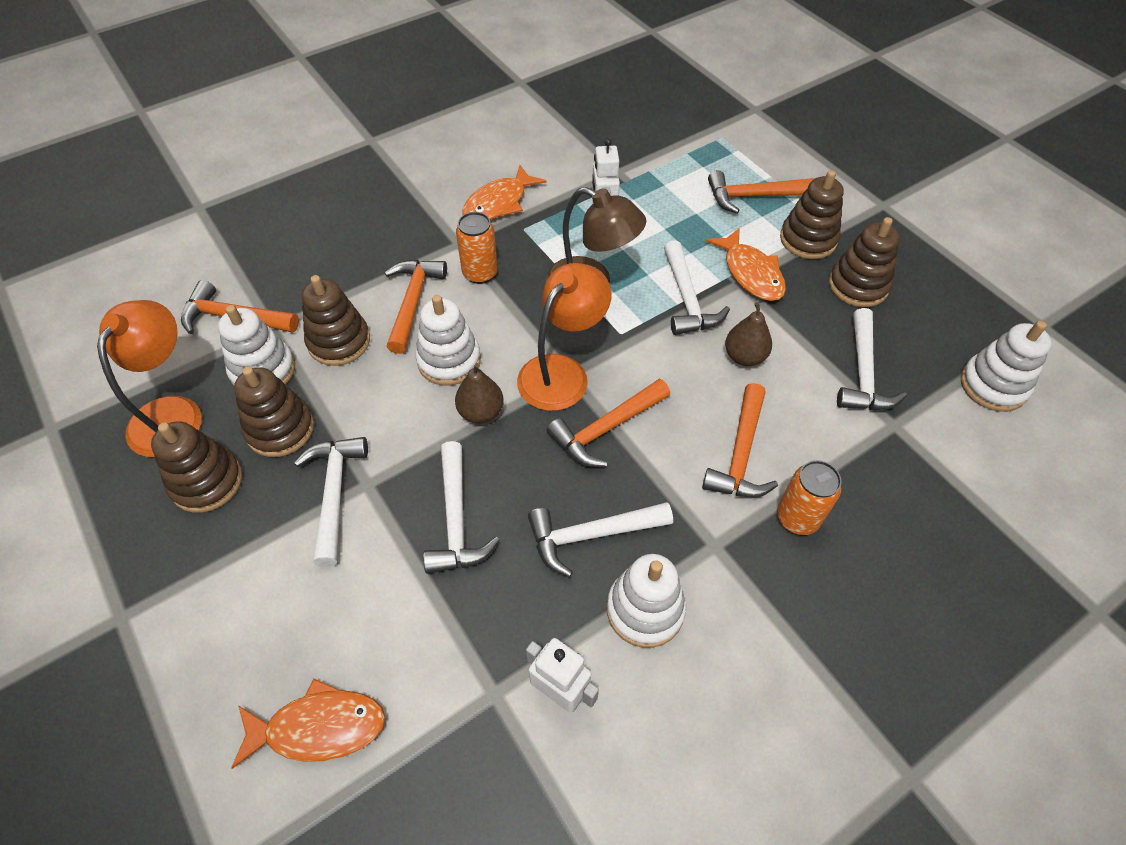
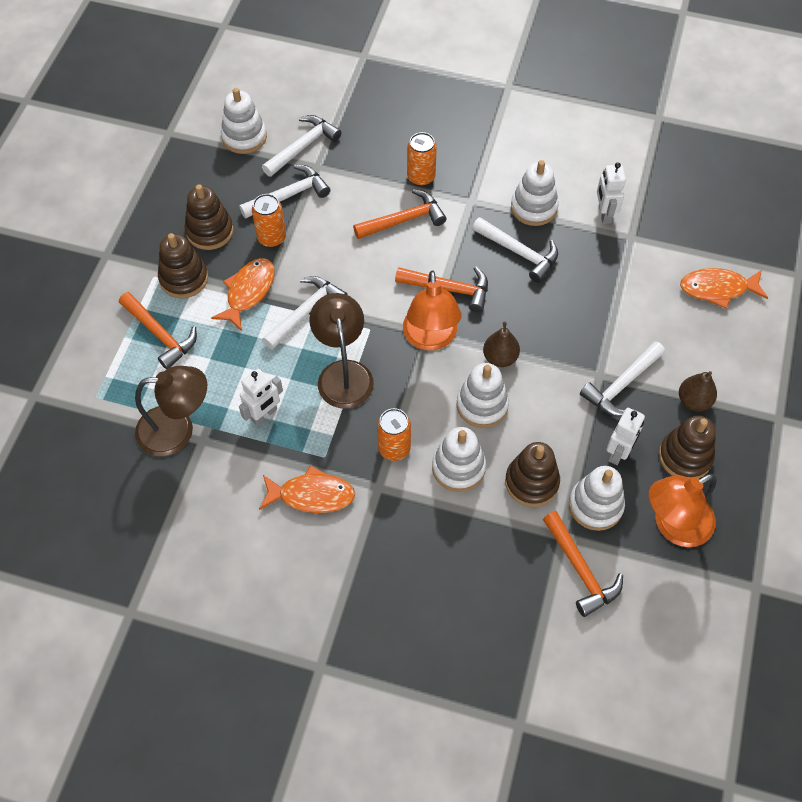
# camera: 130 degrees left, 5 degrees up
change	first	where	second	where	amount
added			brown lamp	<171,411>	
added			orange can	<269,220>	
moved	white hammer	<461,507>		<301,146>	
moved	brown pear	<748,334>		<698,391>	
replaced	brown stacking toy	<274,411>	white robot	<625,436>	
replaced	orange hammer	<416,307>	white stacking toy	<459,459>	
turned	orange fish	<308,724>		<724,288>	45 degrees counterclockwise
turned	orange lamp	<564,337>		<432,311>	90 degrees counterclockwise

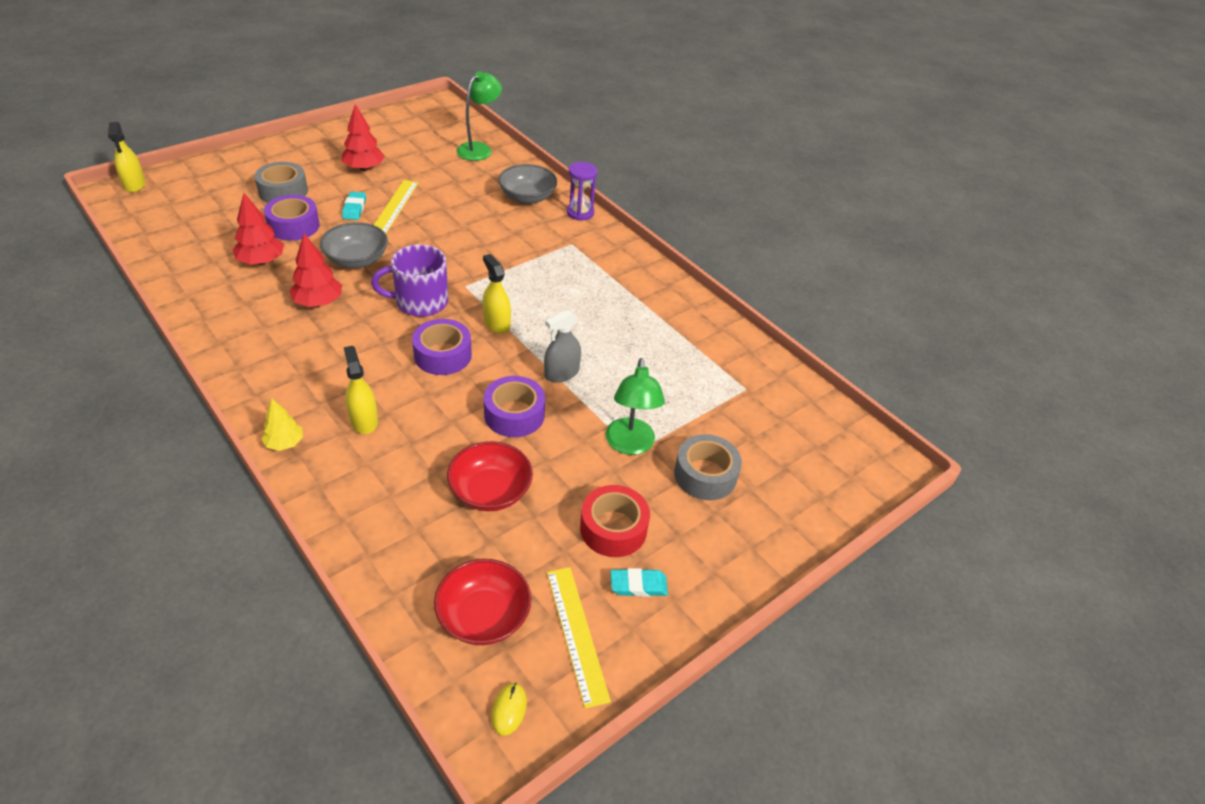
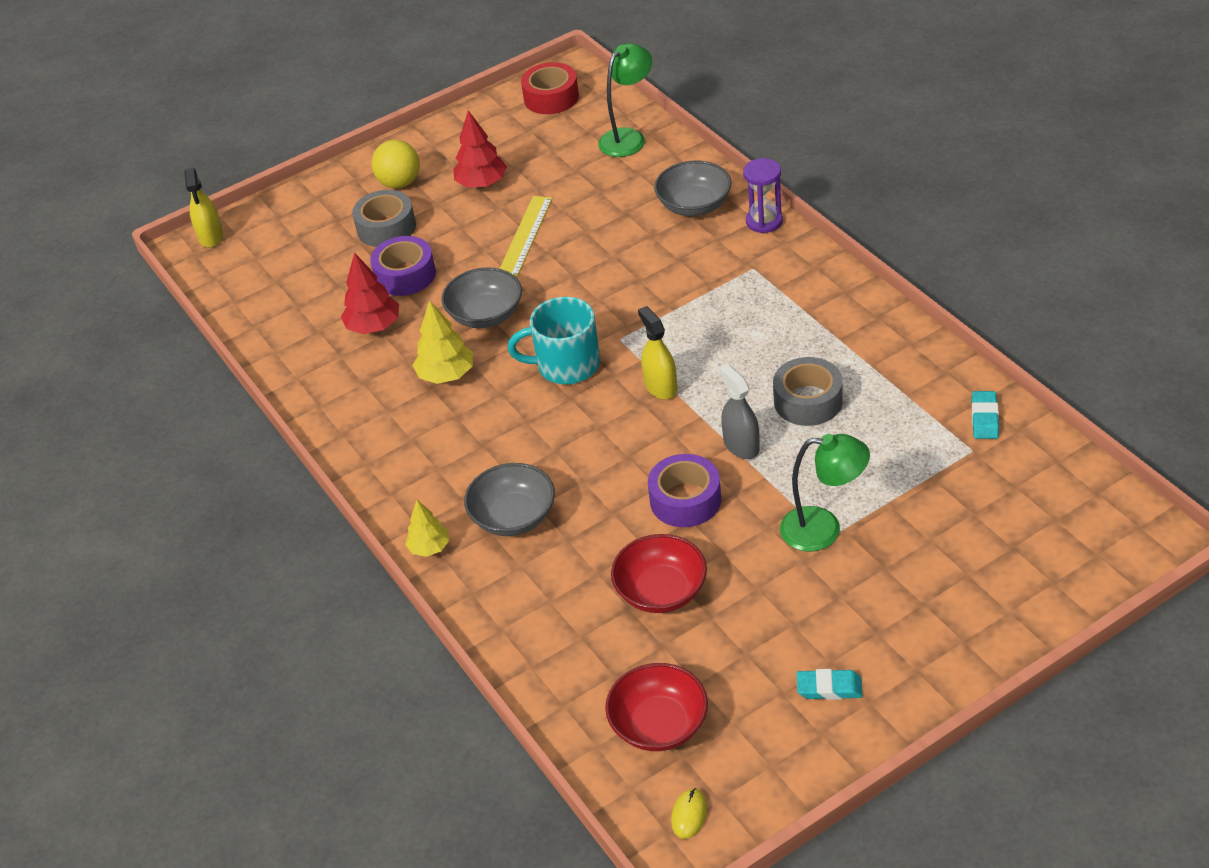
# camera: 15 degrees right, 0 degrees up
change	first	where	second	where	amount
removed	purple tape	<442,347>			
removed	yellow ruler	<579,638>			
added			yellow ball	<395,164>	
moved	turquoise eraser	<354,205>		<985,415>	
moved	red tape	<615,521>		<550,88>	
moved	grey tape	<708,467>		<808,391>	
replaced	yellow spray bottle	<361,390>	grey bowl	<509,499>	
recoloured	red tree	<315,270>	yellow tree	<443,342>	
recoloured	purple mug	<409,281>	turquoise mug	<554,340>	
turned	grey spray bottle	<562,346>		<739,411>	90 degrees clockwise
turned	green lamp	<635,406>		<825,493>	90 degrees counterclockwise

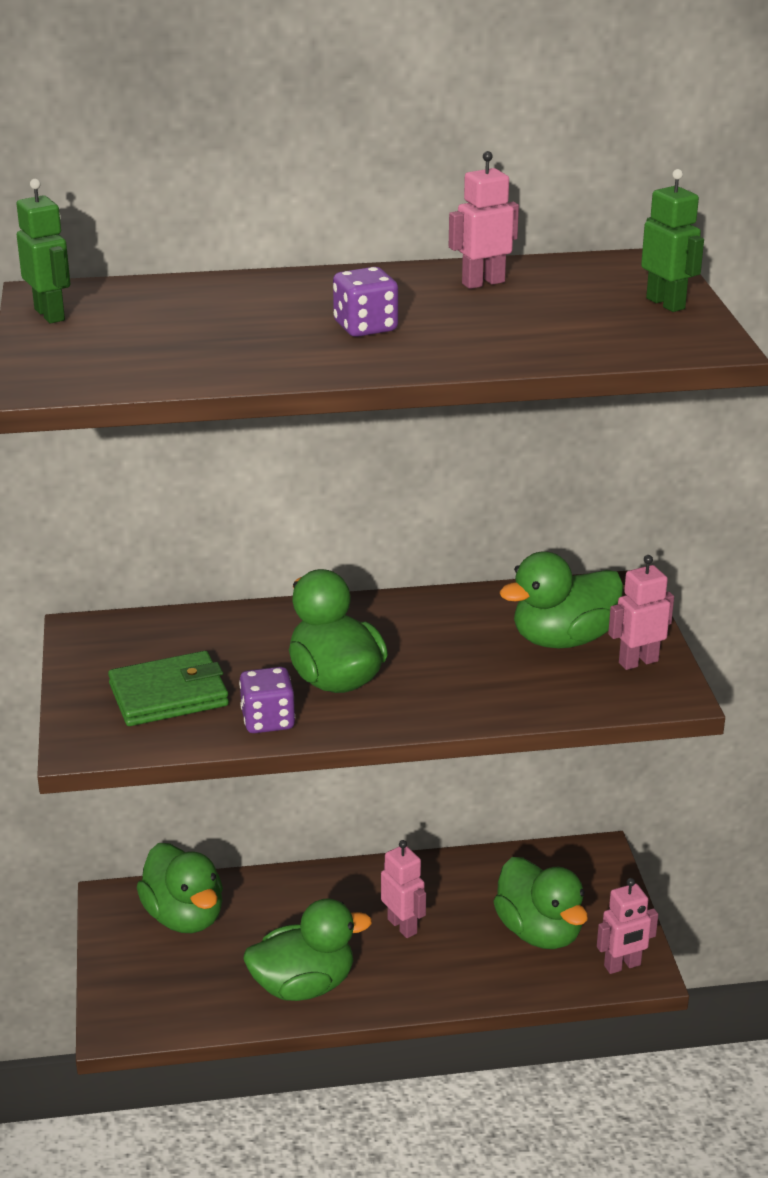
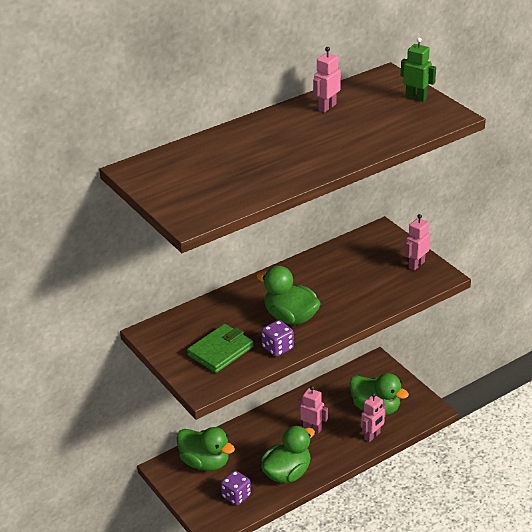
# camera: 25 degrees left, 5 degrees up
change	first	where	second	where	amount
removed	green robot	<43,251>			
removed	green duck	<561,600>			
moved	purple dice	<365,302>		<236,487>	
moved	pink robot	<627,926>		<373,417>	

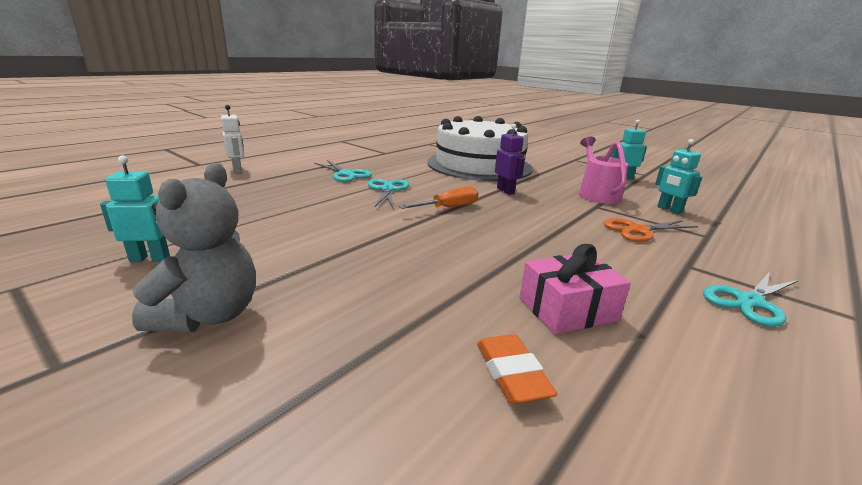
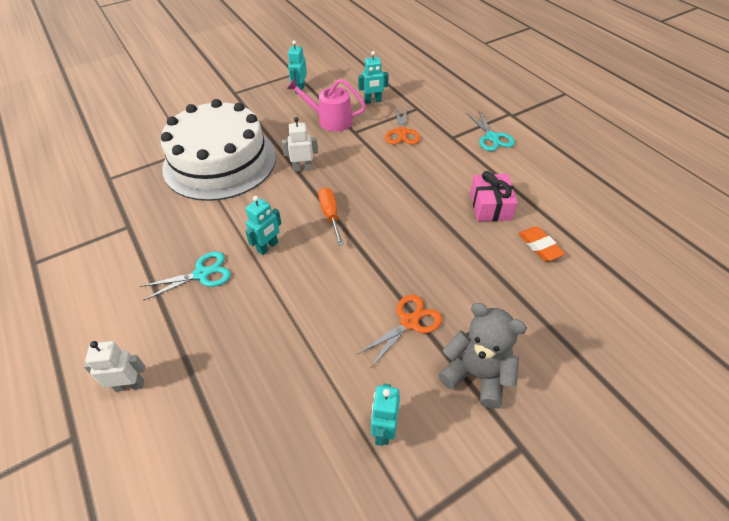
# camera: 70 degrees left, 25 degrees up
change	first	where	second	where	amount
added			orange scissors	<399,331>	
replaced	turquoise scissors	<388,193>	turquoise robot	<263,225>	
recoloured	purple robot	<510,159>	white robot	<300,144>	
turned	orange eraser	<517,369>		<541,243>	60 degrees clockwise

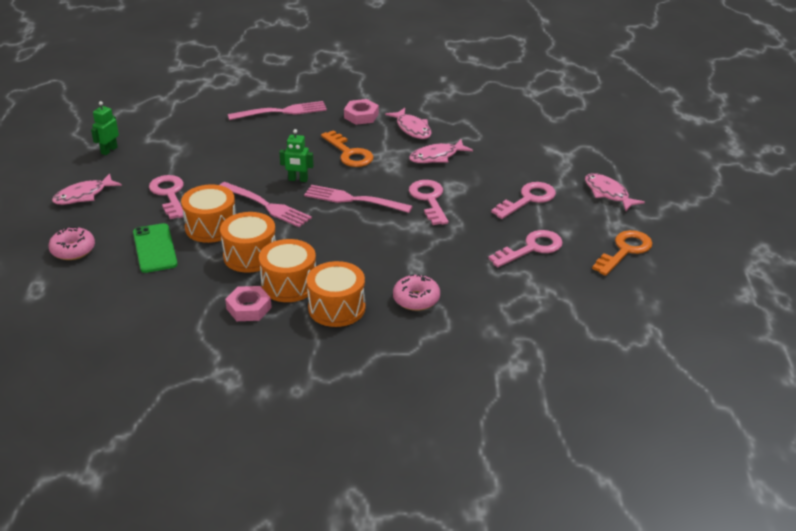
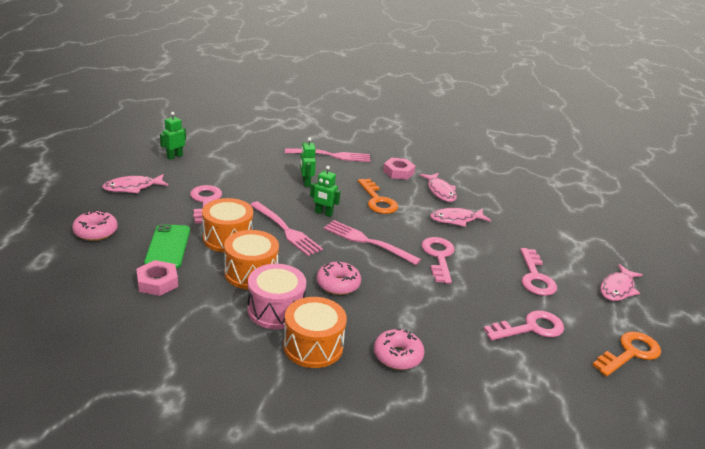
# camera: 10 degrees right, 5 degrees down
change	first	where	second	where	amount
added			green robot	<308,162>	
added			pink donut	<339,278>	
moved	pink nut	<248,303>		<157,278>	
recoloured	orange drum	<287,270>	pink drum	<276,296>	
turned	pink key	<523,200>		<538,272>	120 degrees clockwise
turned	pink fish	<615,192>		<621,282>	120 degrees counterclockwise

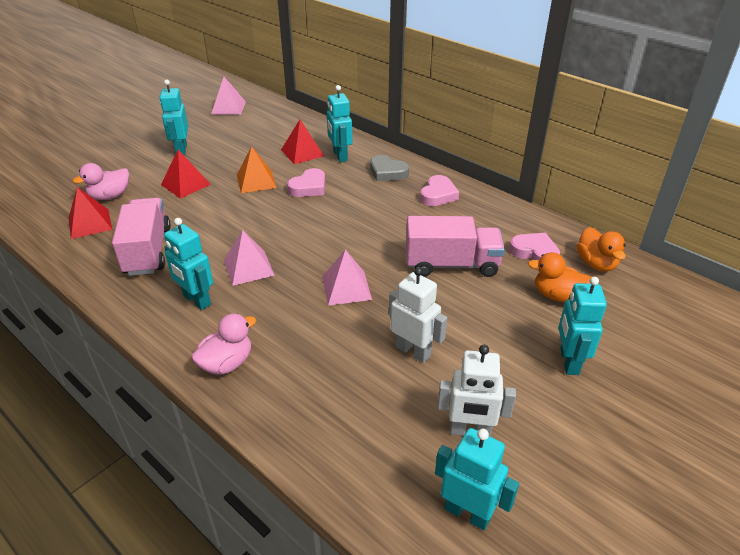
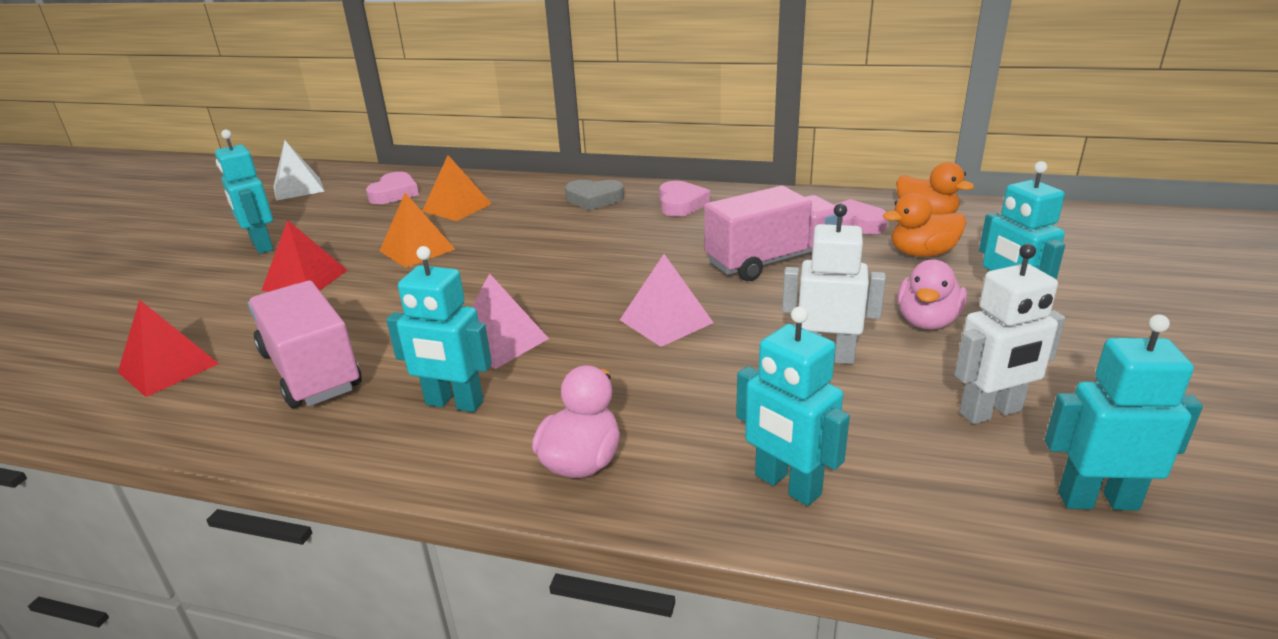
# camera: 25 degrees left, 10 degrees down
change	first	where	second	where	amount
moved	pink duck	<101,181>		<932,295>	
moved	pink heart	<306,182>		<392,188>	
moved	turquoise robot	<339,123>		<793,406>	
recoloured	pink pyramid	<228,96>	white pyramid	<299,170>	
recoloured	red pyramid	<302,142>	orange pyramid	<457,188>	

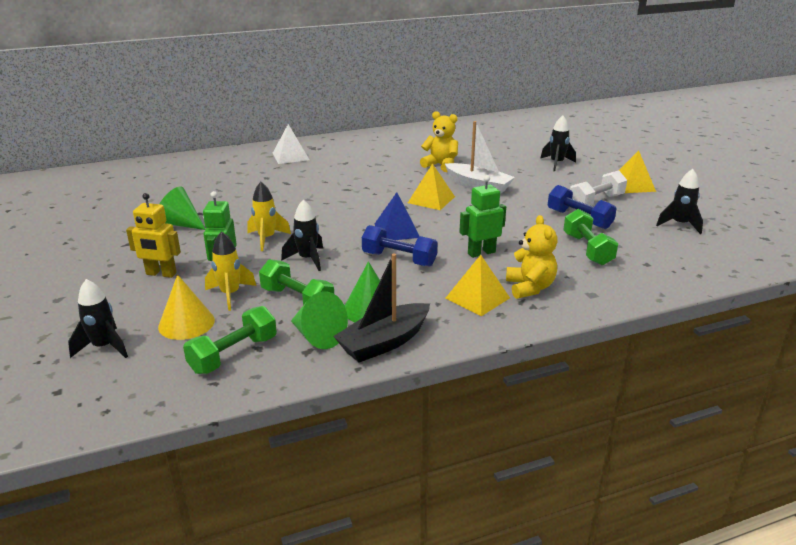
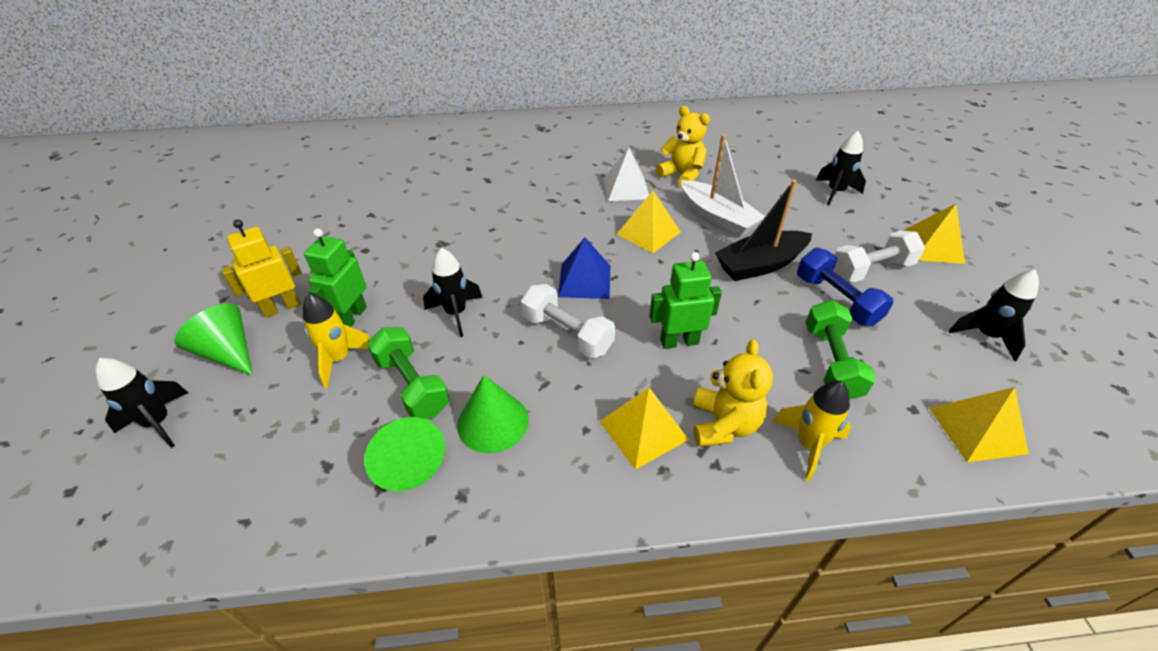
# camera: 15 degrees right, 15 degrees up
change	first	where	second	where	amount
removed	yellow cone	<186,307>			
removed	green dumbbell	<230,340>			
added			yellow pyramid	<979,424>	
moved	green cone	<182,208>		<213,339>	
moved	yellow rocket	<269,216>		<811,431>	
moved	white pyramid	<291,144>		<626,174>	
moved	black boat	<381,307>		<763,230>	
recoloured	blue dumbbell	<400,246>	white dumbbell	<568,321>	
turned	yellow robot	<153,235>		<262,268>	120 degrees clockwise

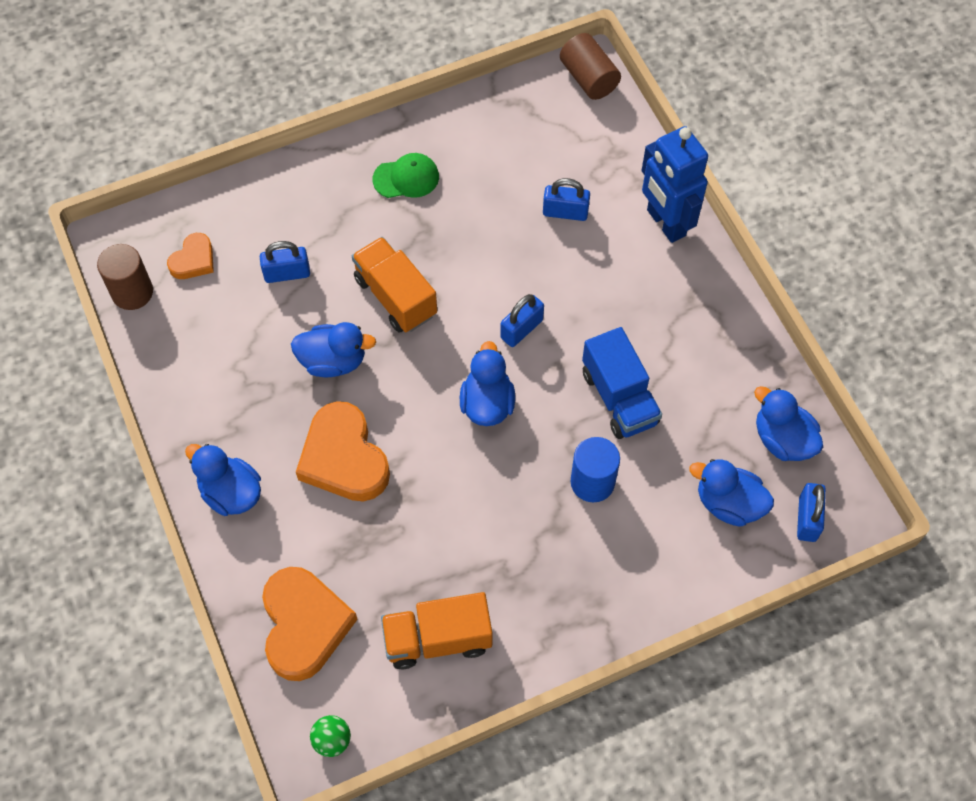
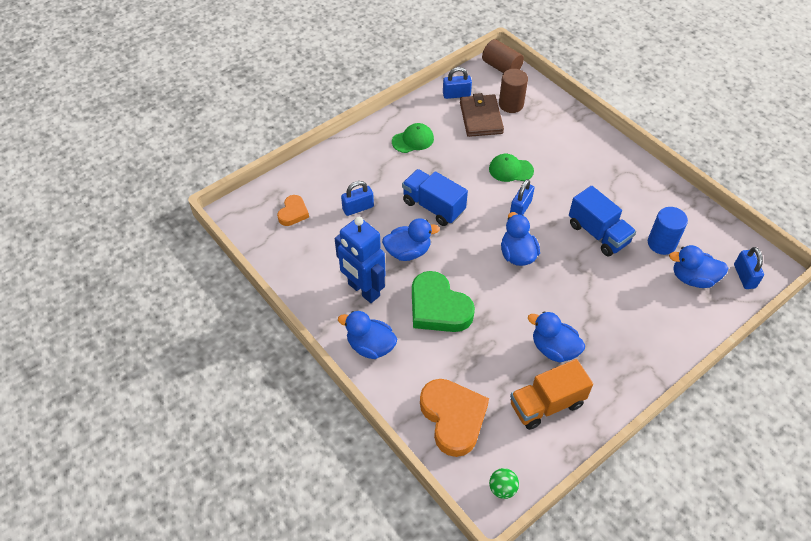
# camera: 15 degrees left, 10 degrees down
change	first	where	second	where	amount
added			brown wallet	<482,115>	
added			green cap	<511,168>	
moved	brown cylinder	<125,277>		<513,91>	
moved	blue padlock	<566,199>		<457,83>	
moved	blue cylinder	<595,469>		<668,231>	
moved	blue robot	<675,184>		<360,260>	
moved	blue duck	<788,423>		<556,336>	
recoloured	orange heart	<343,451>	green heart	<443,301>	
recoloured	orange truck	<394,284>	blue truck	<435,197>	

